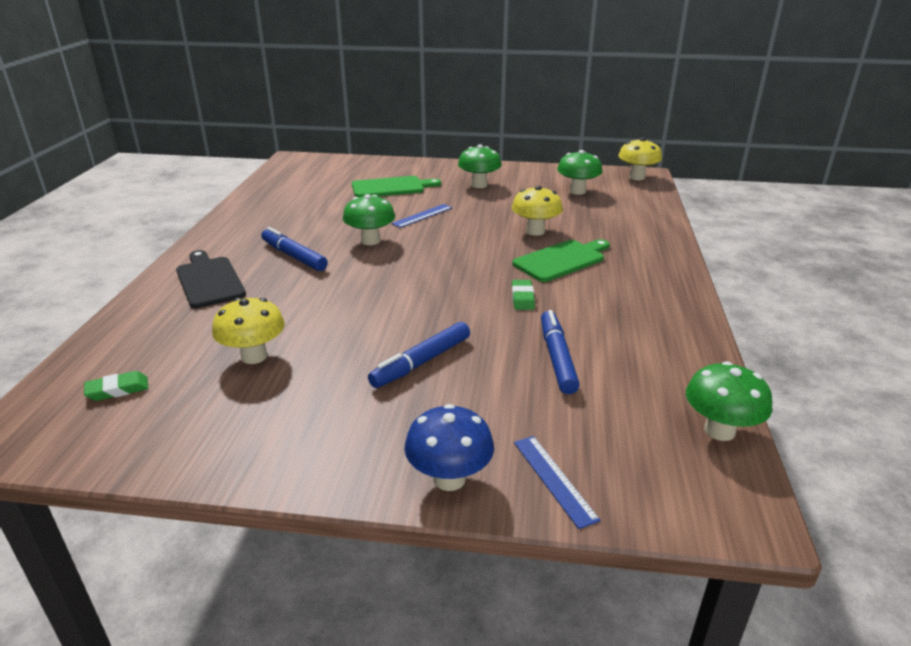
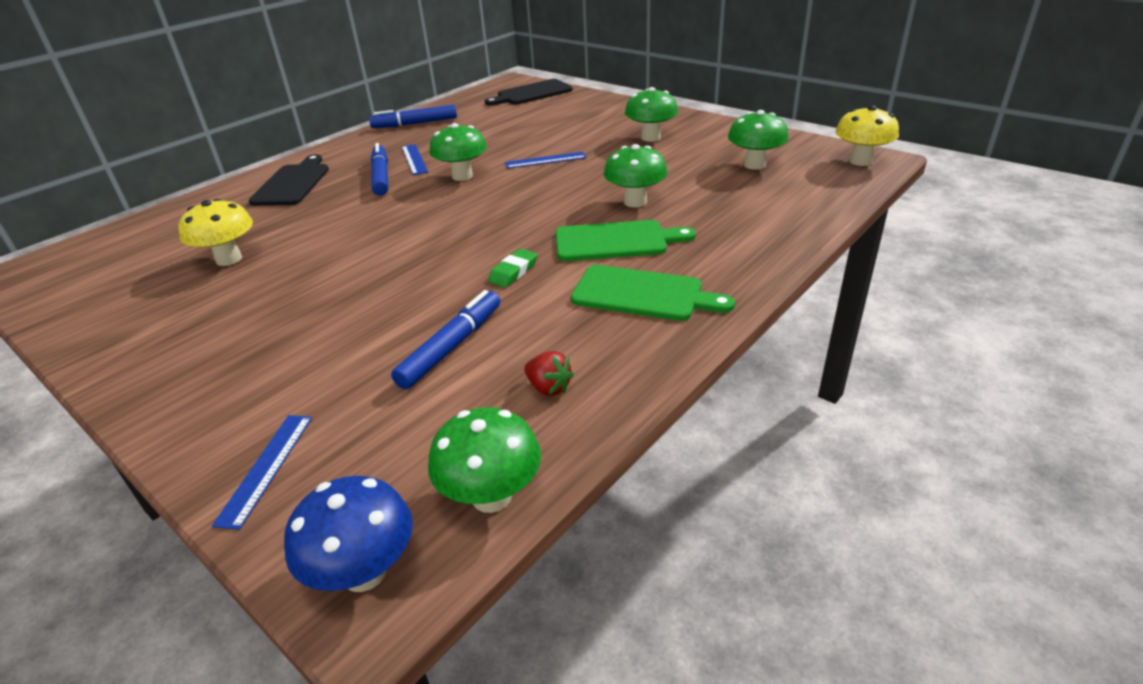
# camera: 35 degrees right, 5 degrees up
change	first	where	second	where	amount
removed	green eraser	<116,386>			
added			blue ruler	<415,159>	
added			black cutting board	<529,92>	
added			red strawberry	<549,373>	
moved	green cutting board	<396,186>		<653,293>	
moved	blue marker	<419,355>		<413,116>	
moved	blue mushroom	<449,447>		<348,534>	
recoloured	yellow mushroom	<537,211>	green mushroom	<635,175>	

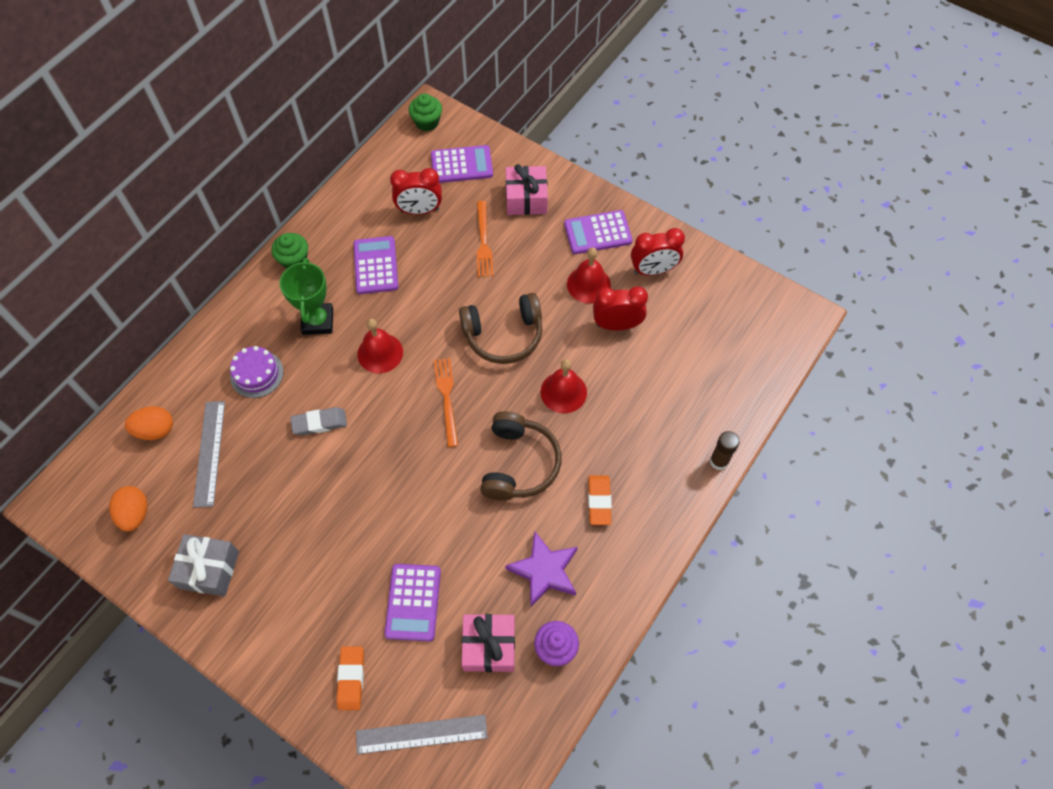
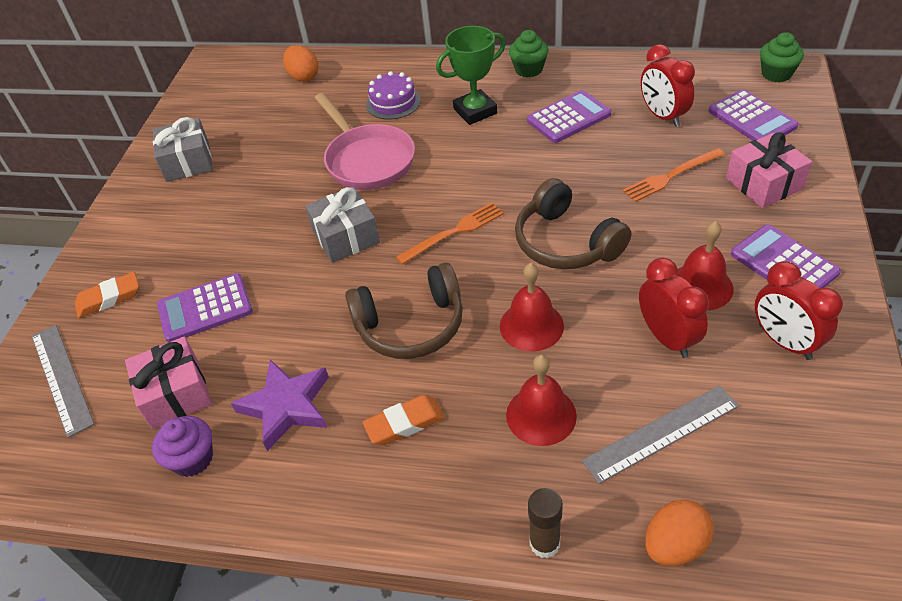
# camera: 70 degrees right, 15 degrees down
change	first	where	second	where	amount
added			grey gift	<342,224>	
moved	orange egg	<128,508>		<679,533>	
moved	grey ruler	<209,454>		<660,434>	
moved	red bell	<380,346>		<541,400>	
replaced	grey eraser	<318,421>	pink pan	<365,141>	

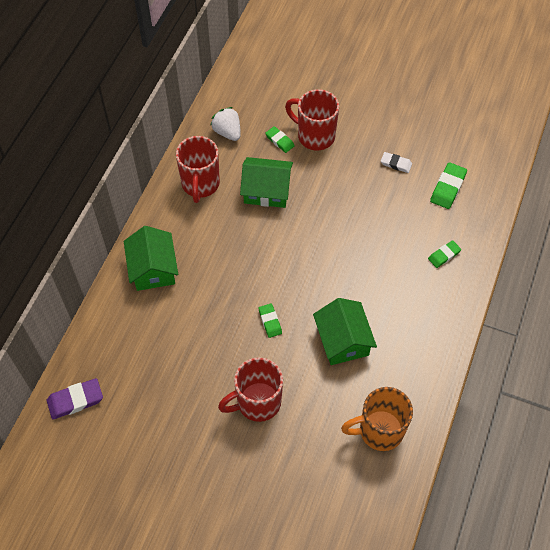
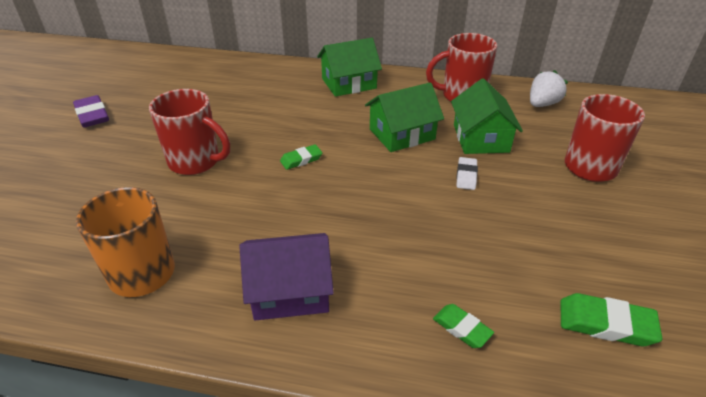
# camera: 80 degrees right, 20 degrees down
change	first	where	second	where	amount
removed	green eraser	<279,139>			
added			purple house	<286,277>	
moved	purple eraser	<75,398>		<91,111>	
moved	green house	<345,331>		<404,117>	
moved	white eraser	<396,162>		<467,173>	
turned	red mug	<250,389>		<189,132>	150 degrees clockwise

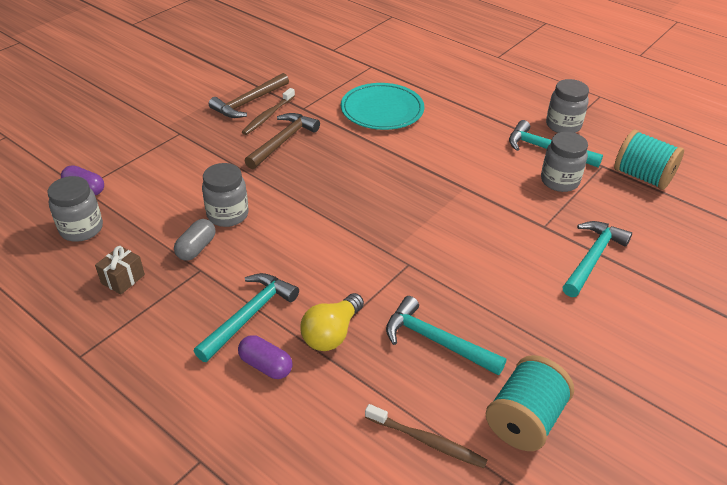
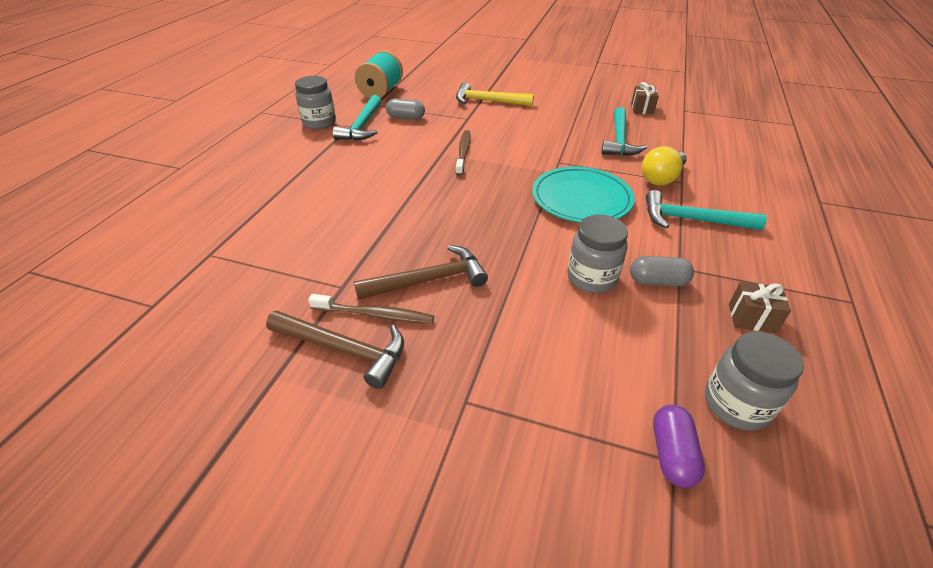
# camera: 110 degrees left, 0 degrees up
change	first	where	second	where	amount
removed	purple capsule	<265,357>			
moved	turquoise plate	<382,106>		<583,194>	
moved	brown toothbrush	<426,436>		<463,153>	
replaced	turquoise spool	<530,403>	brown gift	<645,98>	
replaced	grey jar	<564,162>	grey capsule	<405,109>	
recoloured	turquoise hammer	<597,259>	yellow hammer	<495,94>	
turned	brown hammer	<282,141>		<421,272>	150 degrees clockwise
turned	yellow light bulb	<332,322>		<664,166>	120 degrees clockwise

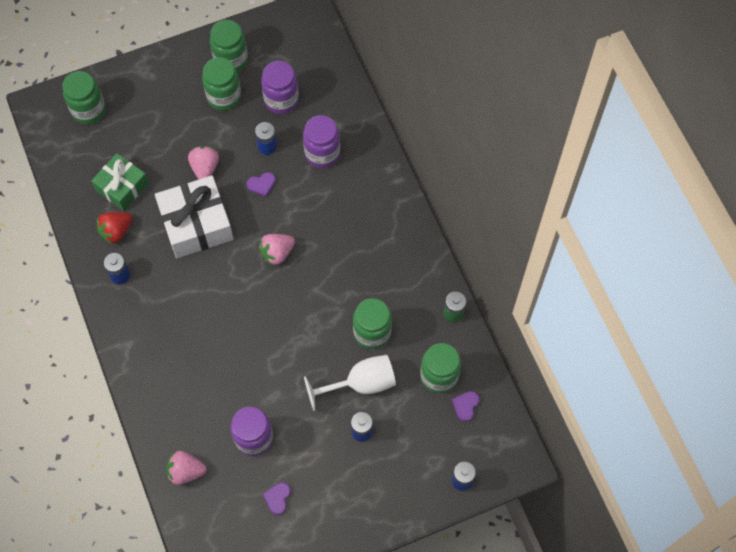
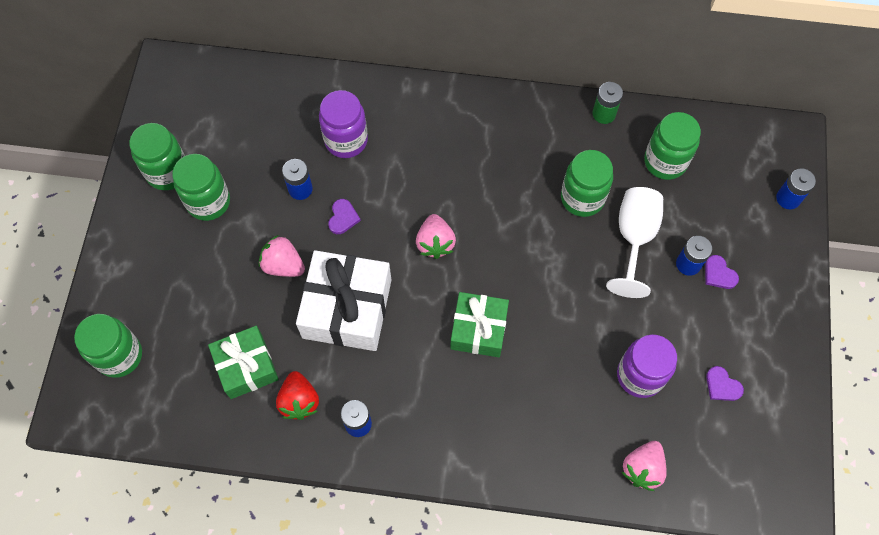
# camera: 60 degrees left, 0 degrees up
change	first	where	second	where	amount
removed	purple jar	<280,87>			
added			green gift	<479,324>	
moved	purple heart	<466,406>		<722,272>	

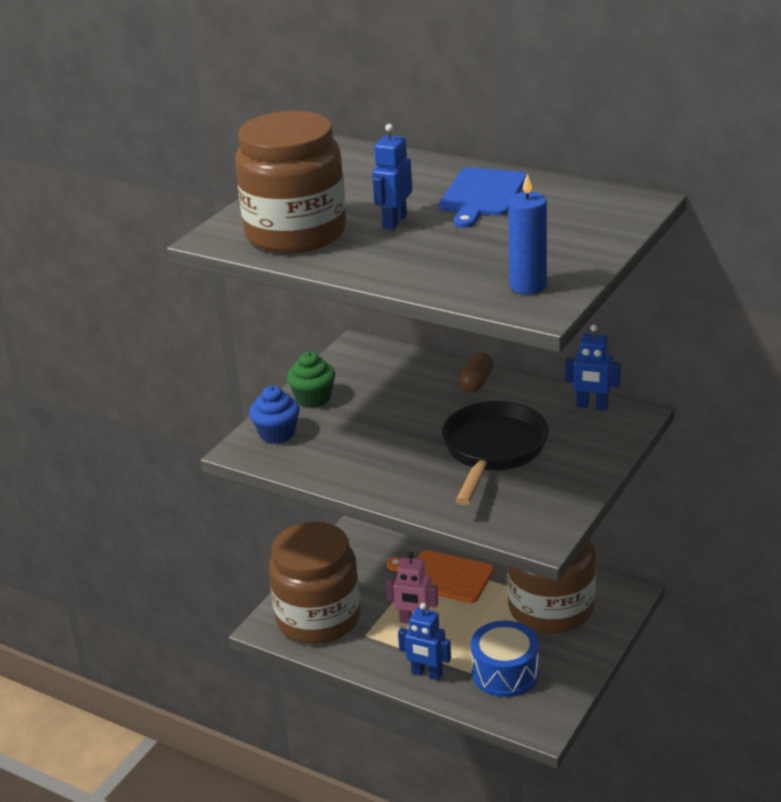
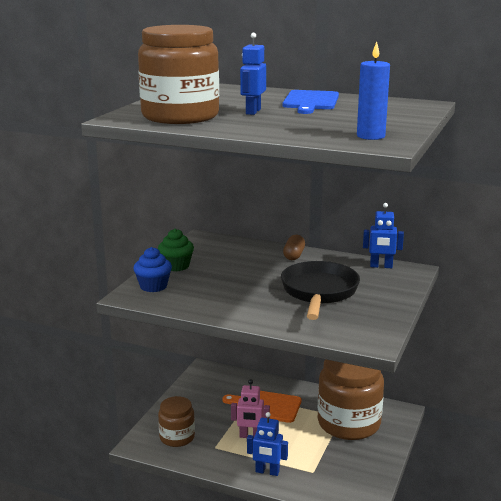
# camera: 10 degrees left, 10 degrees down
change	first	where	second	where	amount
removed	blue drum	<505,659>			
resized	brown jar	<314,583>		<176,421>	x0.55

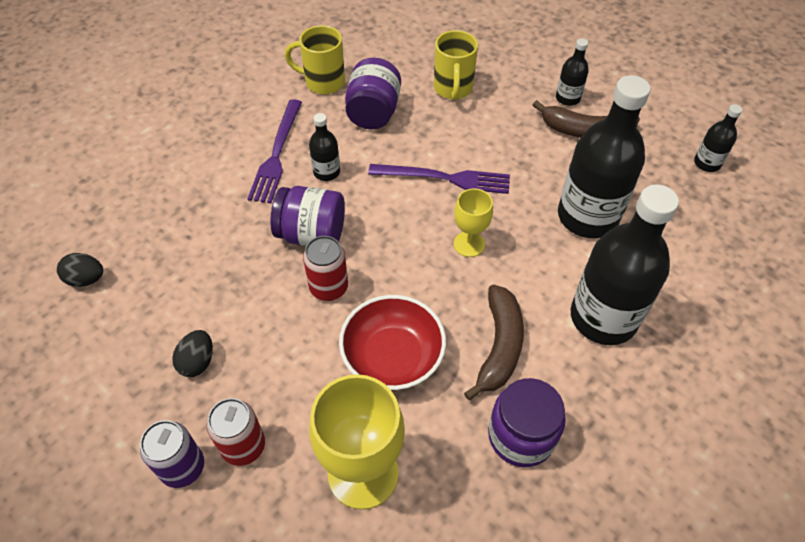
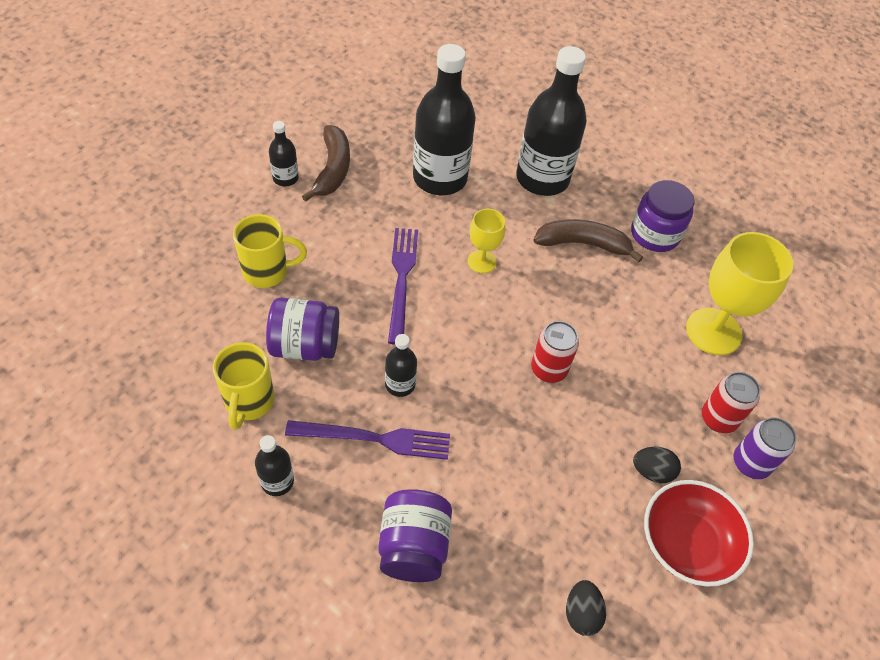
# camera: 100 degrees left, 0 degrees up
change	first	where	second	where	amount
moved	purple jar	<307,216>		<415,535>	
moved	red bowl	<392,342>		<699,533>	
moved	black bottle	<718,138>		<274,465>	

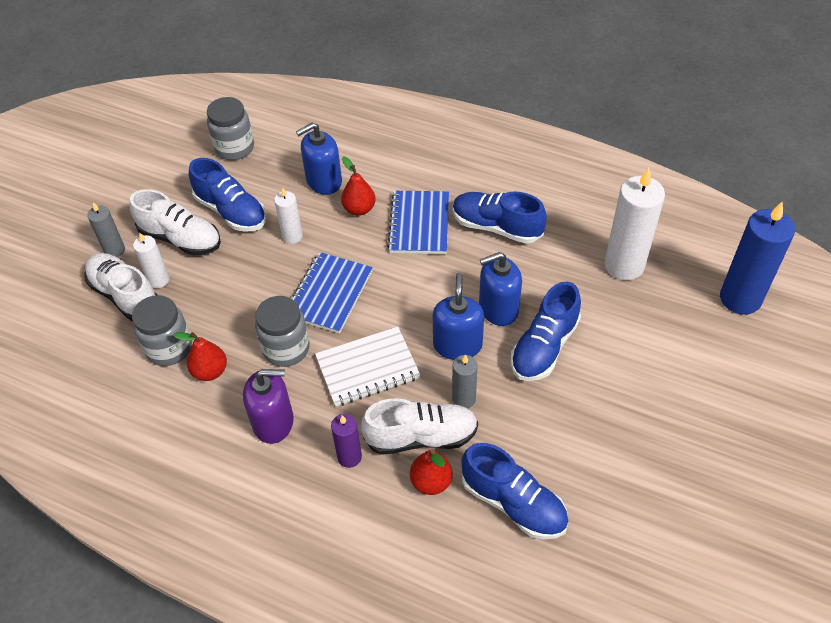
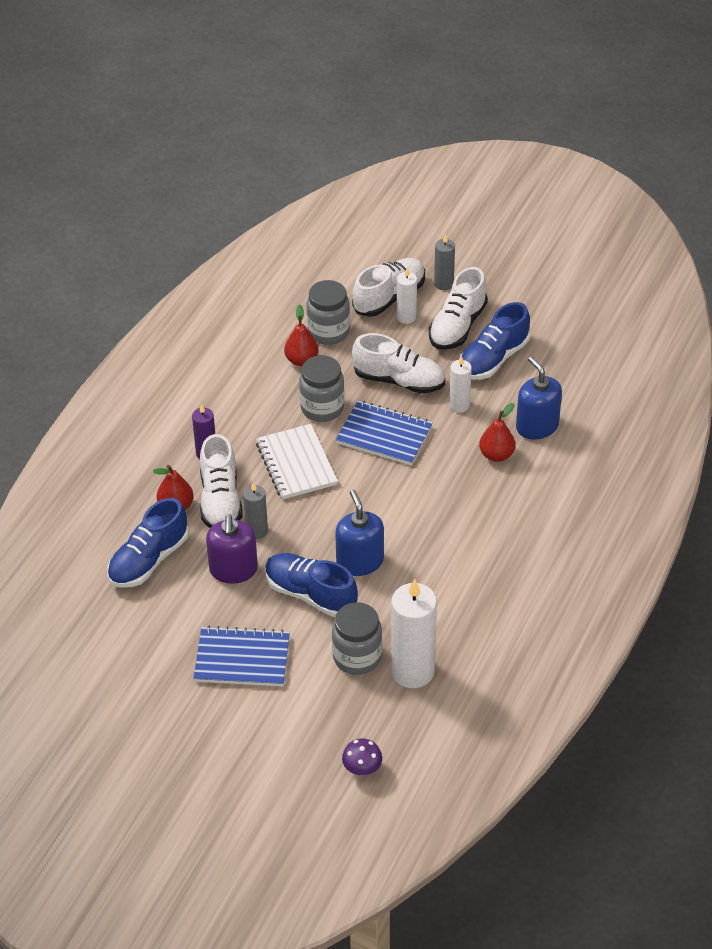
# camera: 90 degrees right, 5 degrees down
change	first	where	second	where	amount
removed	blue soap dispenser	<458,316>			
removed	blue shoe	<500,217>			
added			white shoe	<398,363>	
moved	grey jar	<230,128>		<357,638>	
moved	purple soap dispenser	<268,406>		<232,549>	
moved	blue notebook	<418,222>		<241,656>	
replaced	blue candle	<757,258>	purple mushroom	<362,757>	

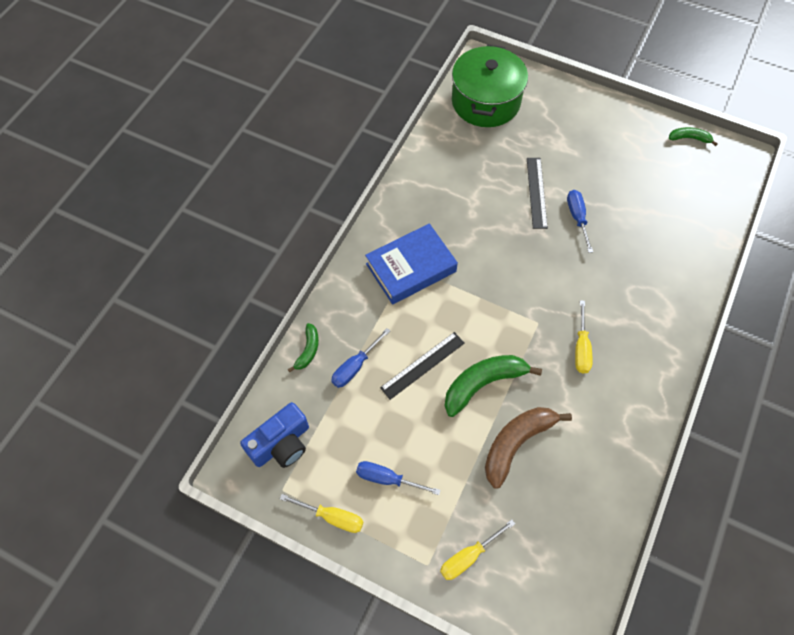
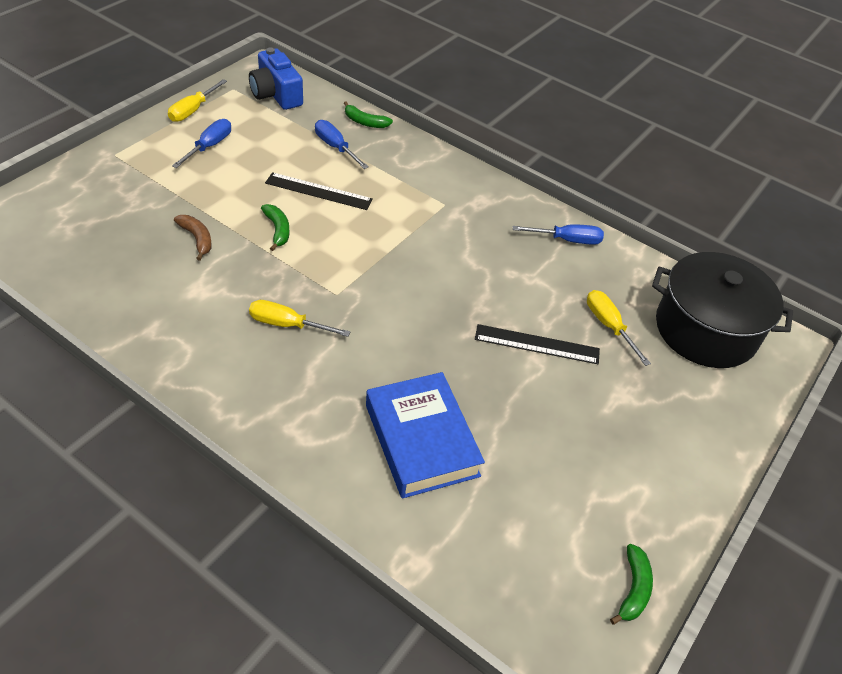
# camera: 95 degrees right, 15 degrees down
change	first	where	second	where	amount
moved	blue book	<411,264>		<425,435>	
moved	yellow screwdriver	<477,549>		<619,328>	
moved	blue screwdriver	<580,221>		<558,234>	
recoloured	green pot	<490,85>	black pot	<722,310>	
turned	black ruler	<422,366>		<319,191>	45 degrees counterclockwise
resized	green banana	<493,386>		<275,227>	x0.53
resized	brown banana	<528,448>		<193,238>	x0.53

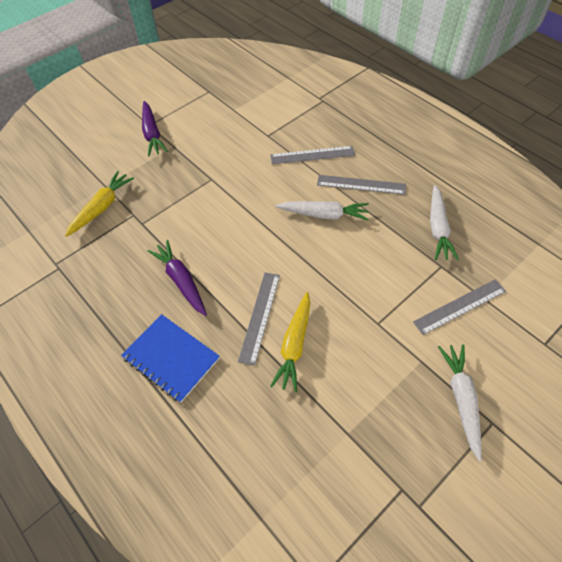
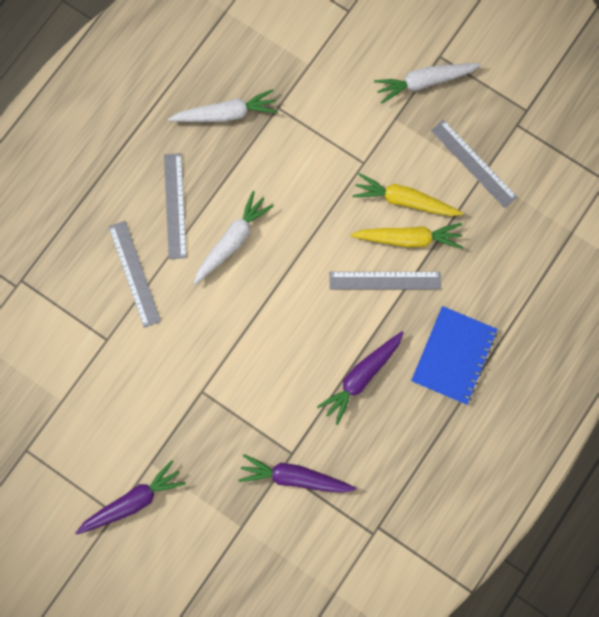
# camera: 105 degrees left, 20 degrees up
change	first	where	second	where	amount
added			purple carrot	<297,473>	
moved	yellow carrot	<99,204>		<408,194>	
moved	grey ruler	<459,307>		<474,164>	
turned	white carrot	<322,211>		<233,237>	45 degrees clockwise

